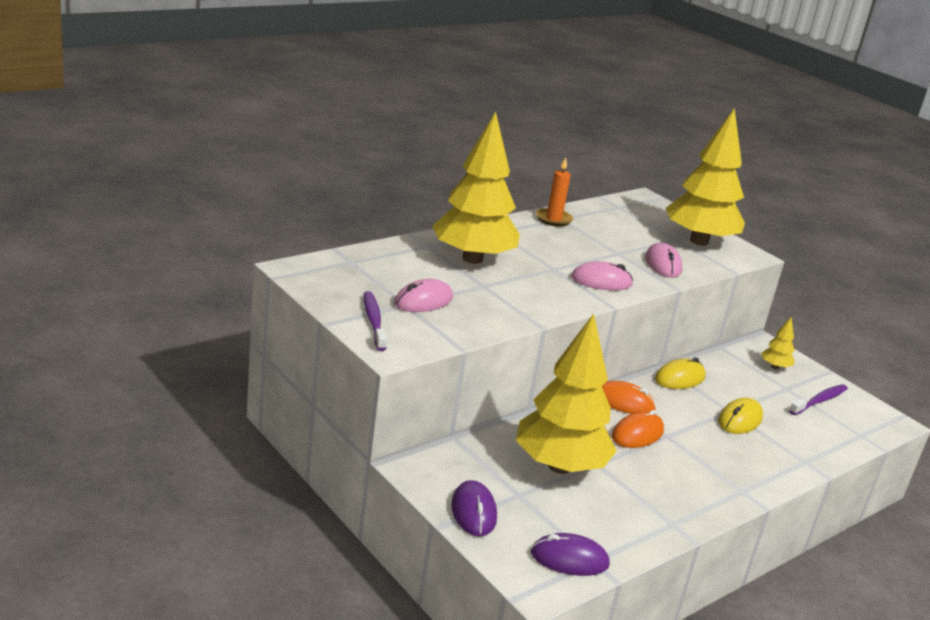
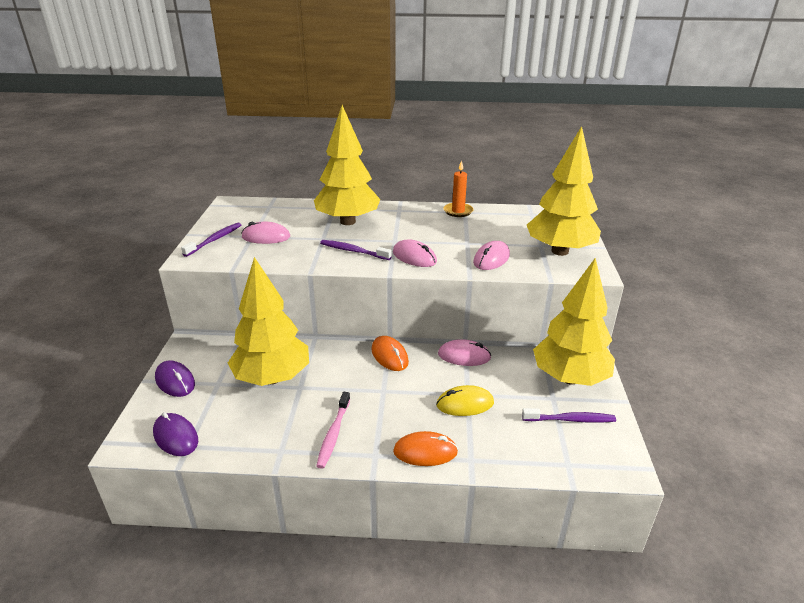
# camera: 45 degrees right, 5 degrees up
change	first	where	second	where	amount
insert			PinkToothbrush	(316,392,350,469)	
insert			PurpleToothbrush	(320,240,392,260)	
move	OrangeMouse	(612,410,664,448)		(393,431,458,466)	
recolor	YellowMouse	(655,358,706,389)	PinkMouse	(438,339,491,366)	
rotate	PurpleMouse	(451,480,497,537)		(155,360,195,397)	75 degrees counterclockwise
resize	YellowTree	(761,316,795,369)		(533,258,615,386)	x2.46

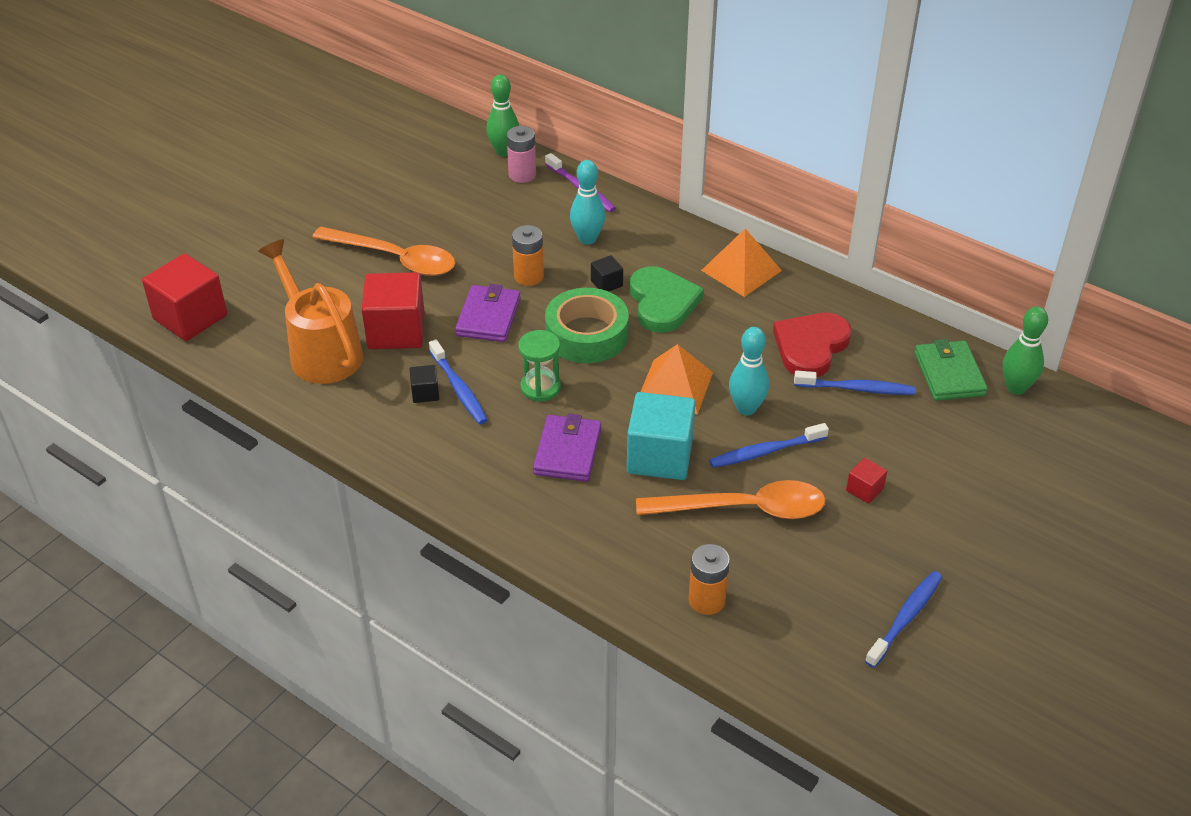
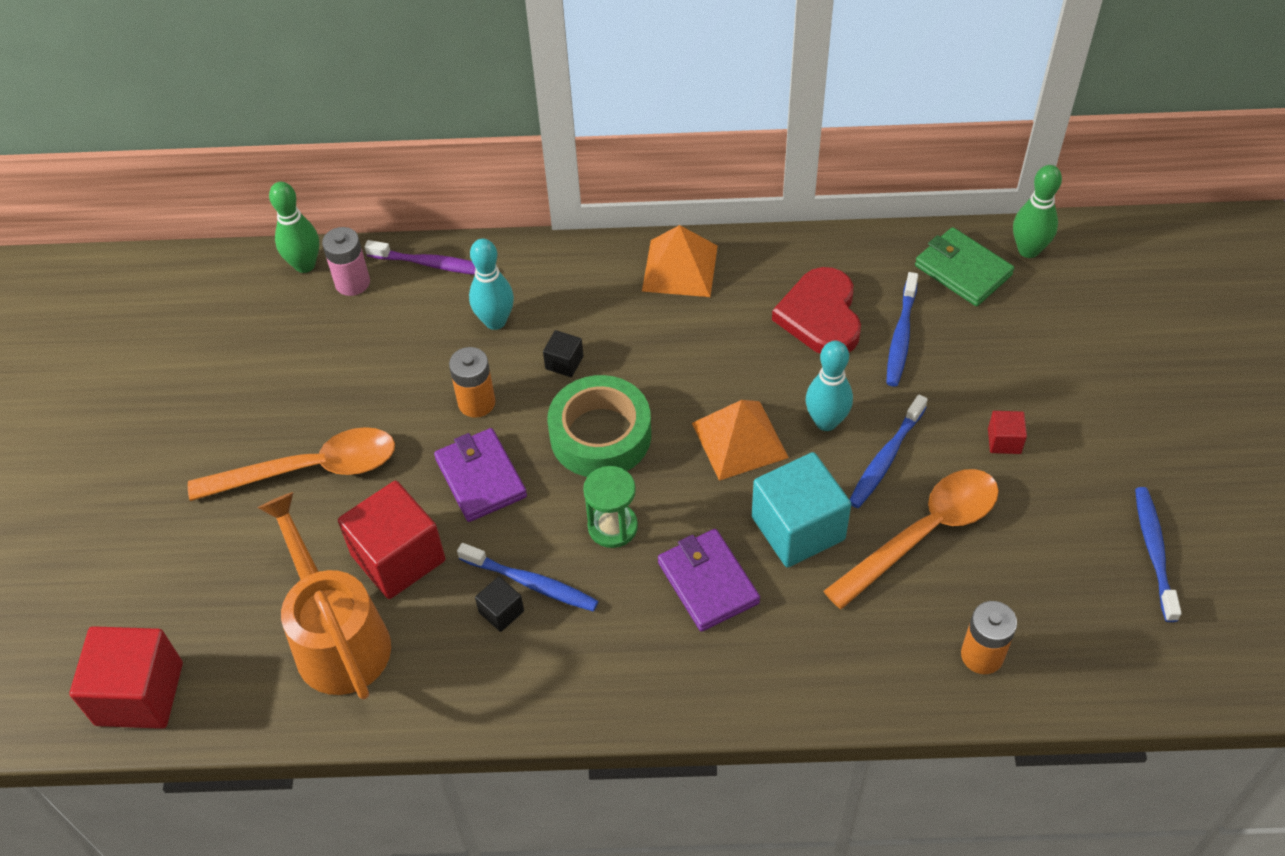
# camera: 35 degrees left, 10 degrees up
change	first	where	second	where	amount
delete	GreenHeart	(630,266,704,333)			
rotate	OrangeWateringCan	(258,239,363,384)		(258,492,391,699)	45 degrees clockwise
rotate	BlueToothbrush	(794,370,915,395)		(886,272,918,387)	135 degrees clockwise

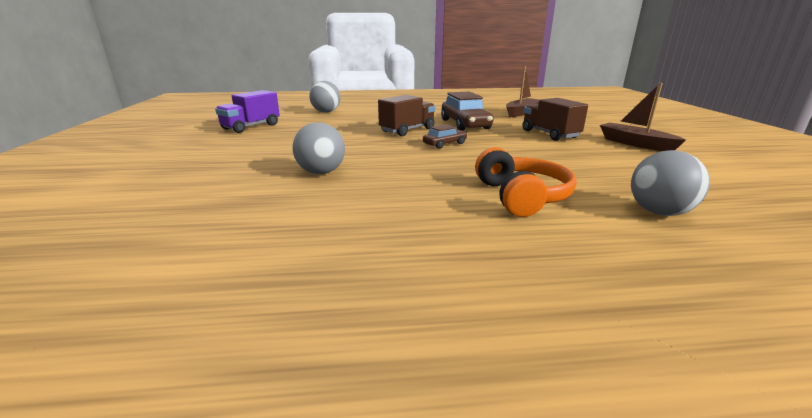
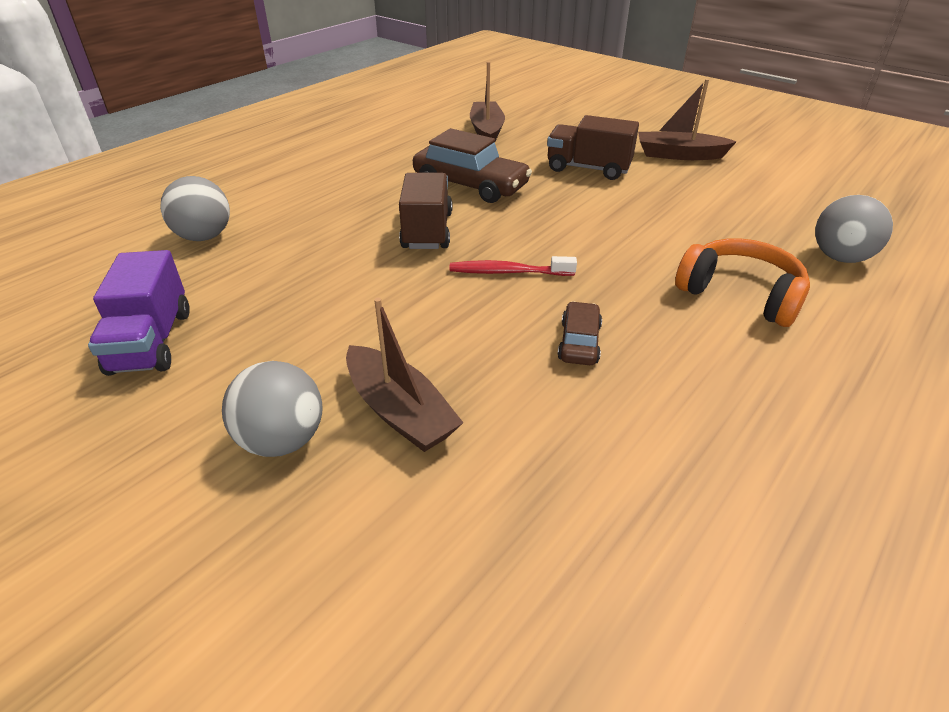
# camera: 45 degrees left, 15 degrees up
change	first	where	second	where	amount
insert			BrownBoat	(346,298,463,452)	
insert			RedToothbrush	(449,256,577,276)	
move	GreyBall	(292,122,345,174)		(222,361,323,457)	
move	BrownCar	(423,124,467,149)		(557,301,602,365)	

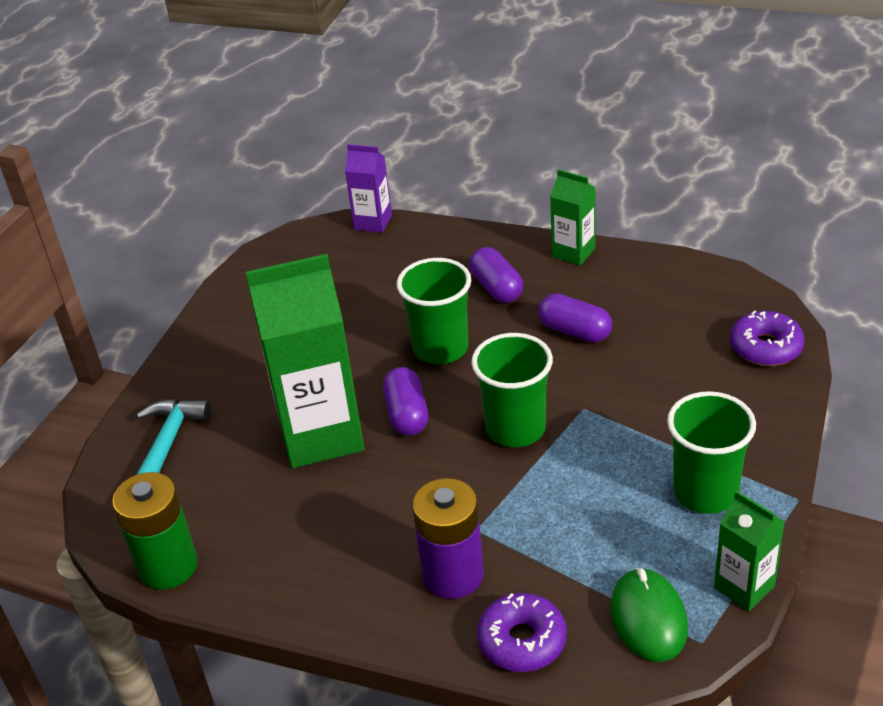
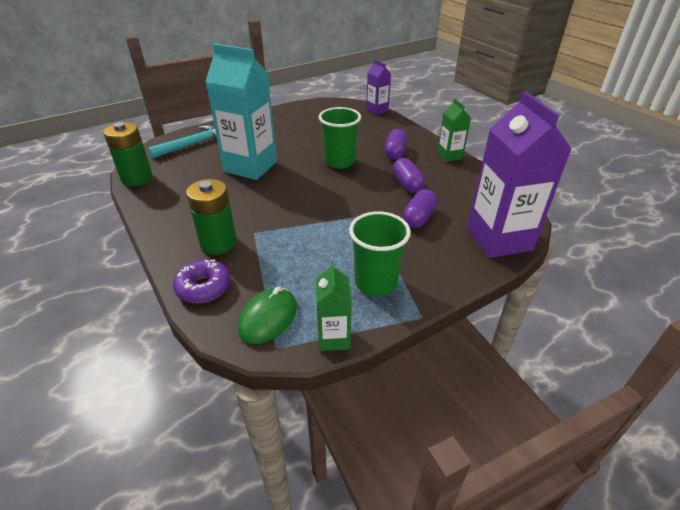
# camera: 35 degrees right, 0 degrees up
change	first	where	second	where	amount
delete	GreenCup	(471,333,553,447)			
move	PurpleCapsule	(383,367,428,436)		(403,189,437,228)	
replace	PurpleDonut	(730,310,805,366)	PurpleCarton	(467,91,572,258)	
recolor	GreenCarton	(246,254,364,468)	TurquoiseCarton	(205,43,277,180)	
recolor	PurpleBattery	(412,478,484,599)	GreenBattery	(186,179,237,255)	

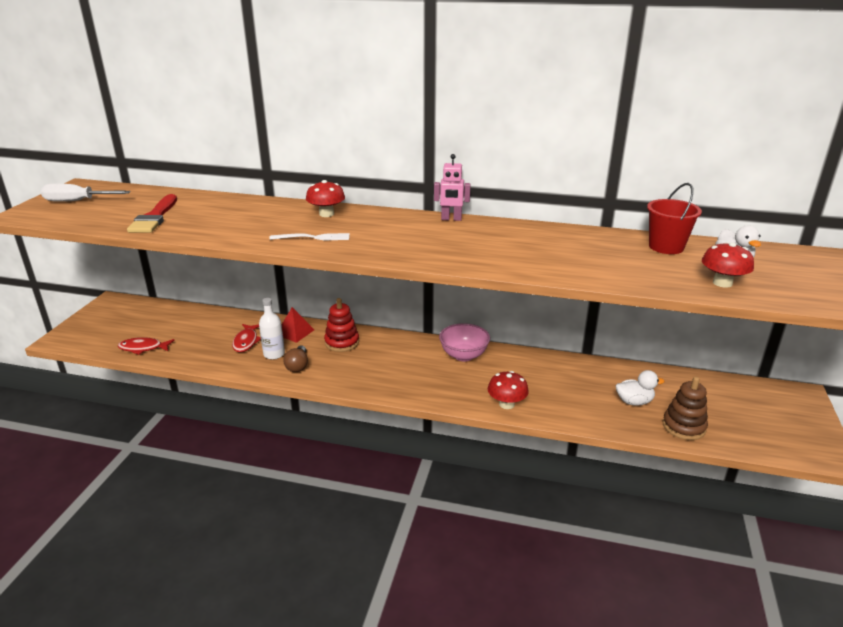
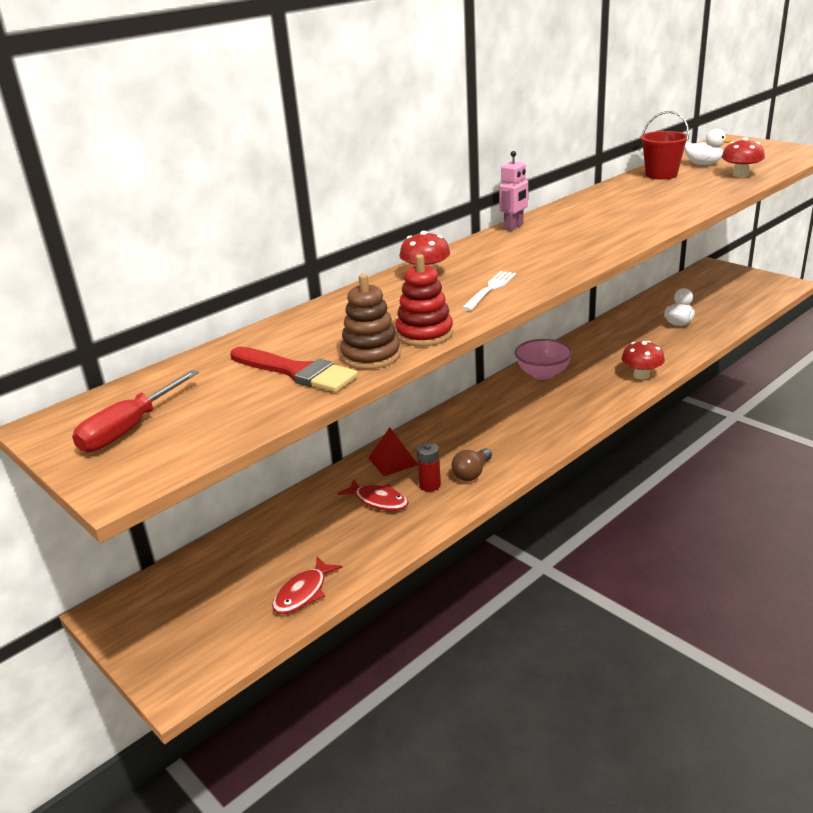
# camera: 55 degrees left, 0 degrees up
change	first	where	second	where	amount
move	RedStackingToy	(324,298,359,352)		(395,254,453,347)	
move	BrownStackingToy	(663,377,708,440)		(340,274,401,369)	
replace	WhiteBottle	(259,298,285,360)	RedBattery	(416,442,441,492)	
recolor	WhiteScrewdriver	(41,184,131,202)	RedScrewdriver	(72,370,199,452)	
rotate	BrownLightBulb	(283,345,308,372)		(452,448,492,481)	90 degrees clockwise

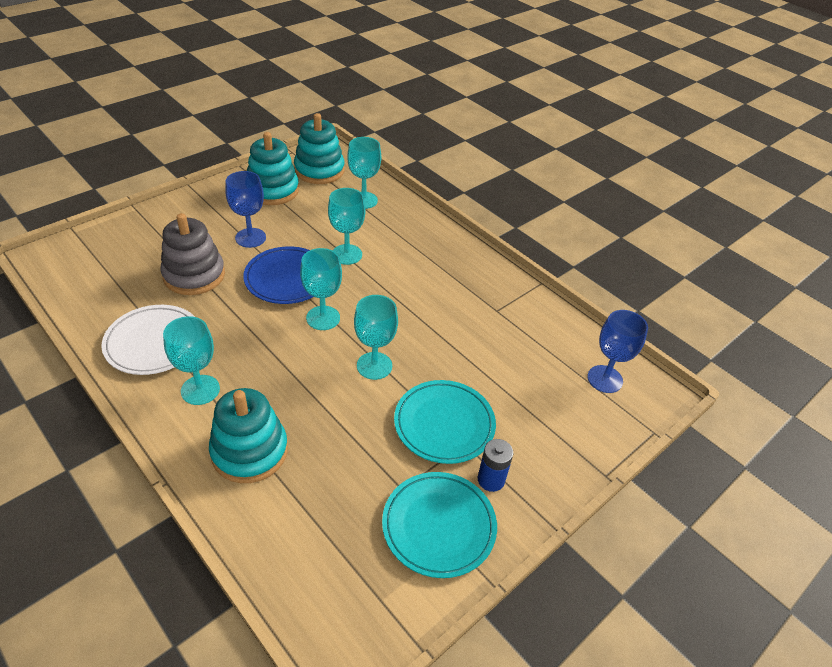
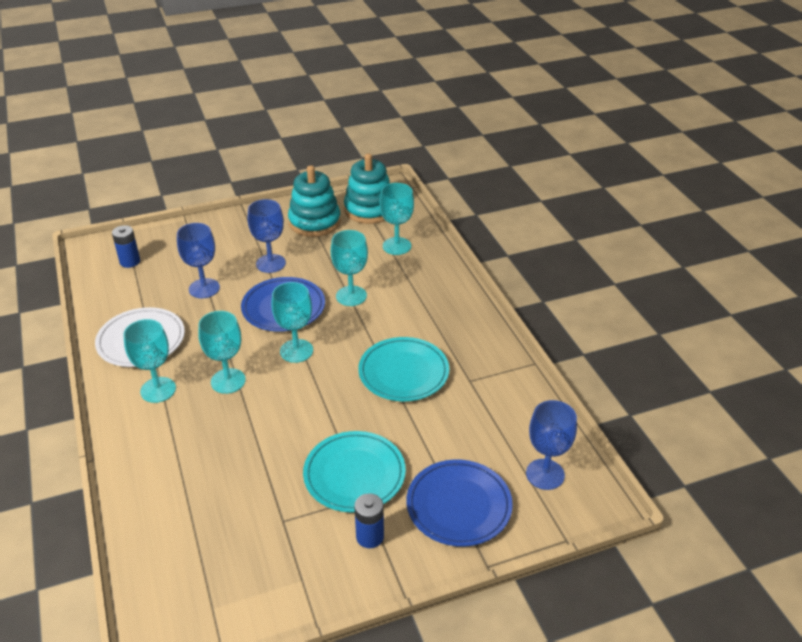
# camera: 25 degrees right, 5 degrees down
change	first	where	second	where	amount
delete	TurquoiseStackingToy	(209,388,288,483)			
insert			BlueBattery	(112,225,140,268)	
insert			BluePlate	(406,460,513,547)	
move	TurquoiseGoblet	(354,295,398,380)		(198,311,246,394)	
move	TurquoisePlate	(382,472,497,578)		(358,337,449,401)	
replace	GreyStackingToy	(160,213,225,295)	BlueGoblet	(177,223,220,298)	

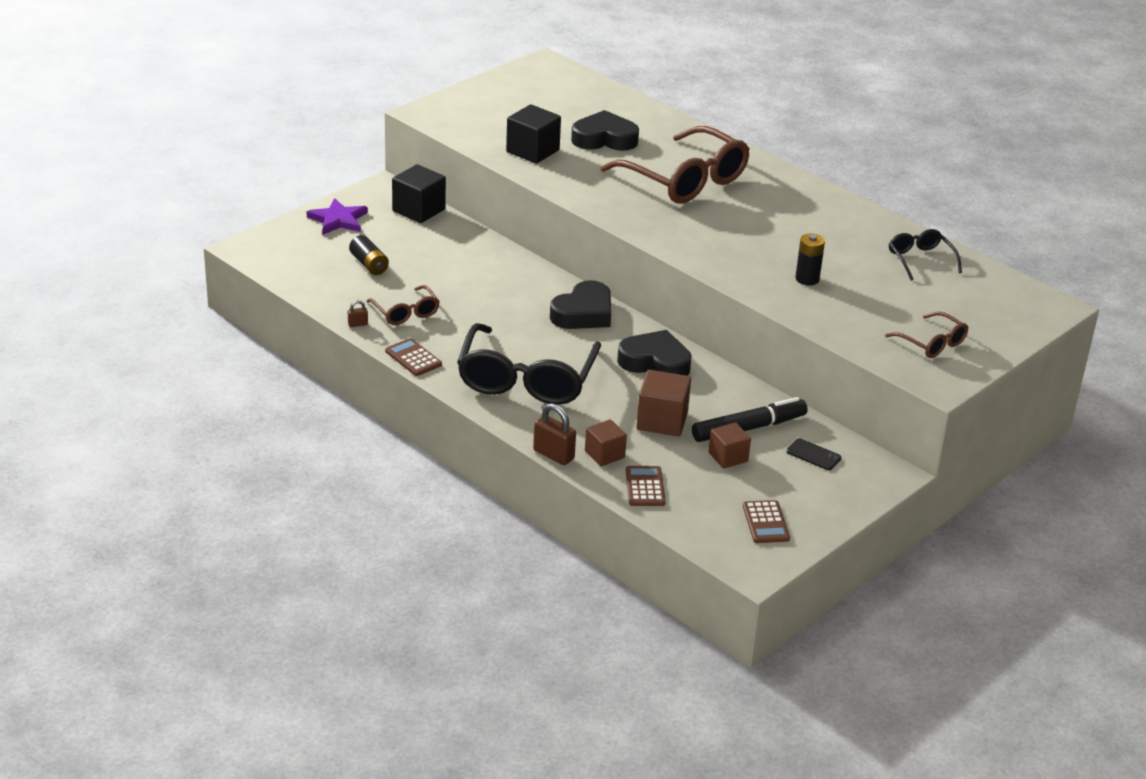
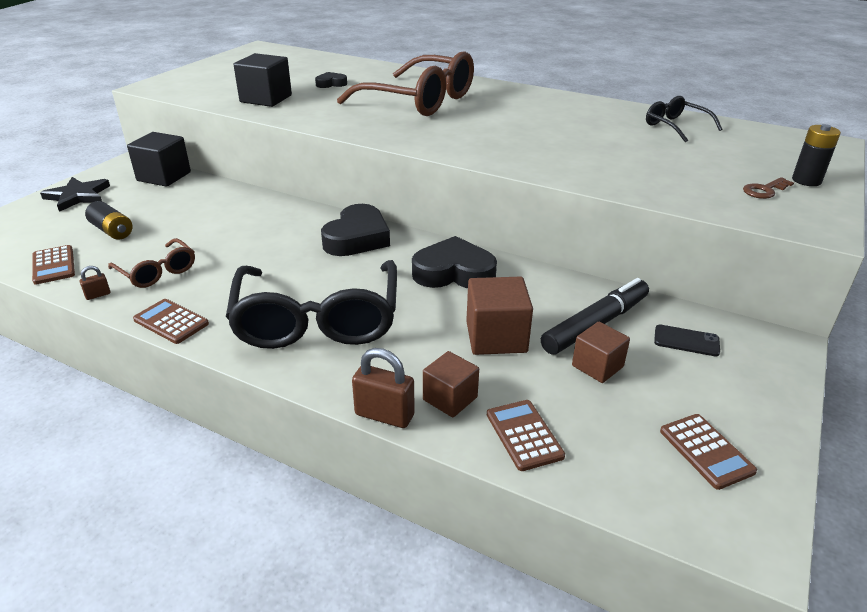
# camera: 15 degrees left, 0 degrees up
change	first	where	second	where	amount
insert			BrownCalculator	(32,245,75,284)	
move	BlackBattery	(795,233,825,286)		(792,124,841,186)	
replace	BrownGlasses	(885,312,968,358)	BrownKey	(743,177,794,199)	
recolor	PurpleStar	(306,198,368,235)	BlackStar	(40,177,110,212)	
resize	BlackHeart	(571,110,639,151)		(315,72,347,88)	x0.50

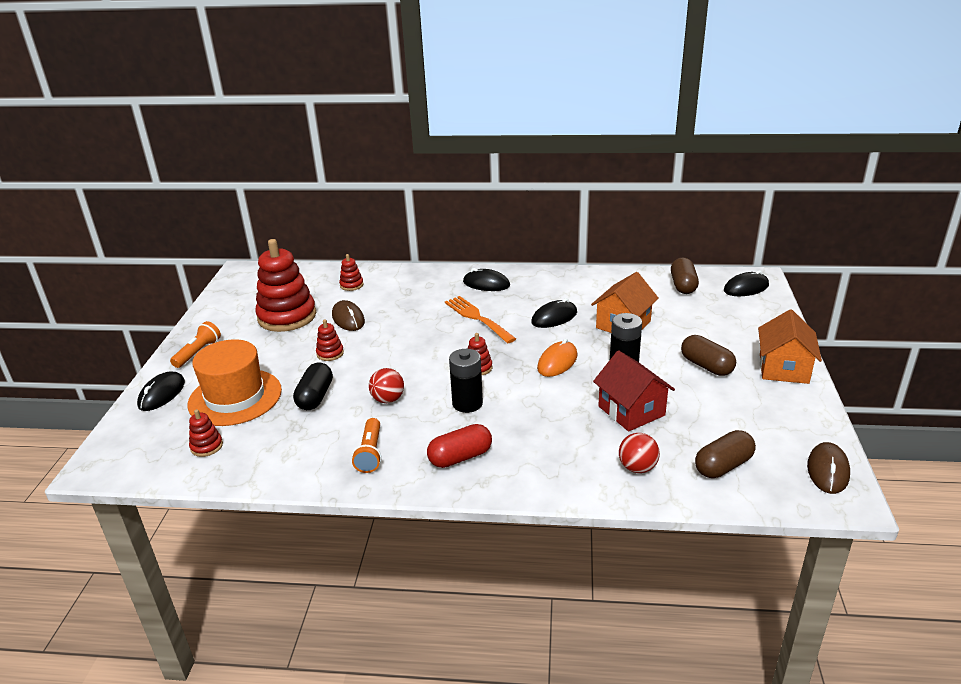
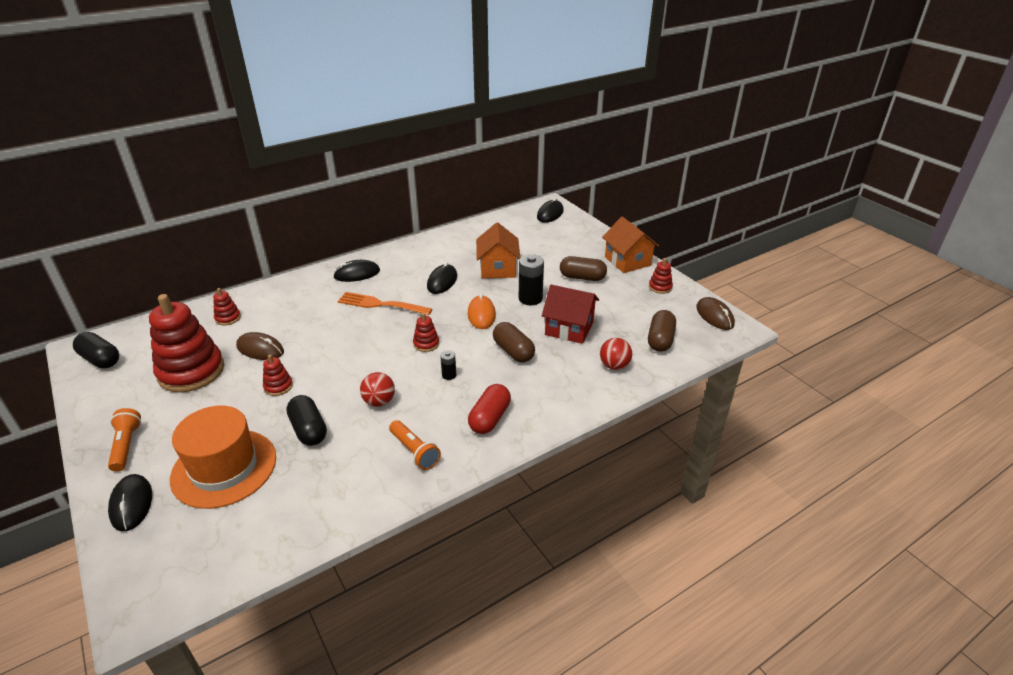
# camera: 40 degrees left, 5 degrees up
change	first	where	second	where	amount
insert			BlackCapsule	(73,332,119,369)	
move	RedStackingToy	(189,409,223,457)		(649,258,673,294)	
move	BrownCapsule	(671,257,699,294)		(493,322,535,362)	
resize	BlackBattery	(449,349,483,413)		(440,350,456,380)	x0.52

